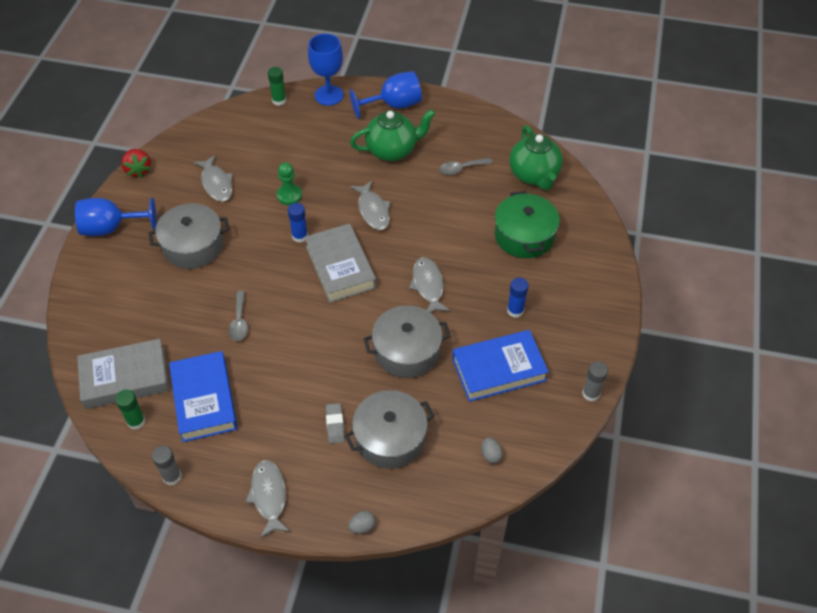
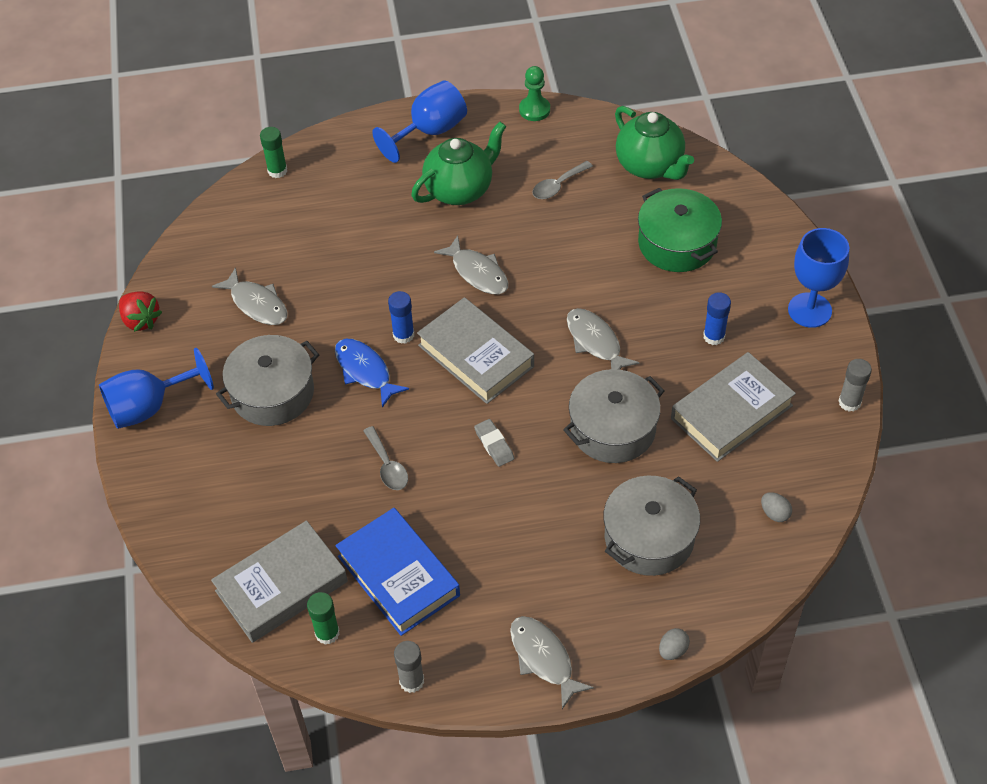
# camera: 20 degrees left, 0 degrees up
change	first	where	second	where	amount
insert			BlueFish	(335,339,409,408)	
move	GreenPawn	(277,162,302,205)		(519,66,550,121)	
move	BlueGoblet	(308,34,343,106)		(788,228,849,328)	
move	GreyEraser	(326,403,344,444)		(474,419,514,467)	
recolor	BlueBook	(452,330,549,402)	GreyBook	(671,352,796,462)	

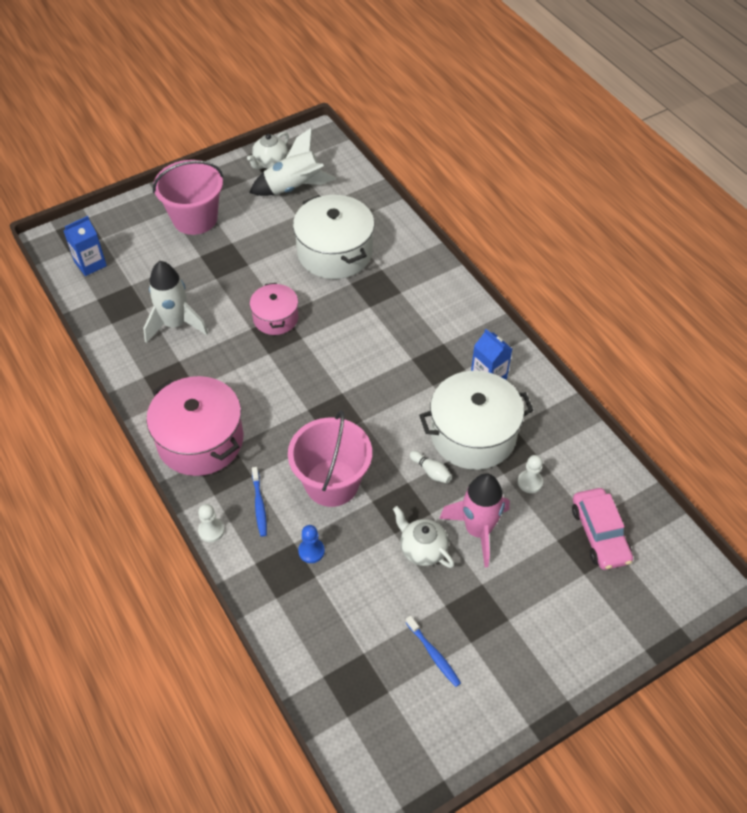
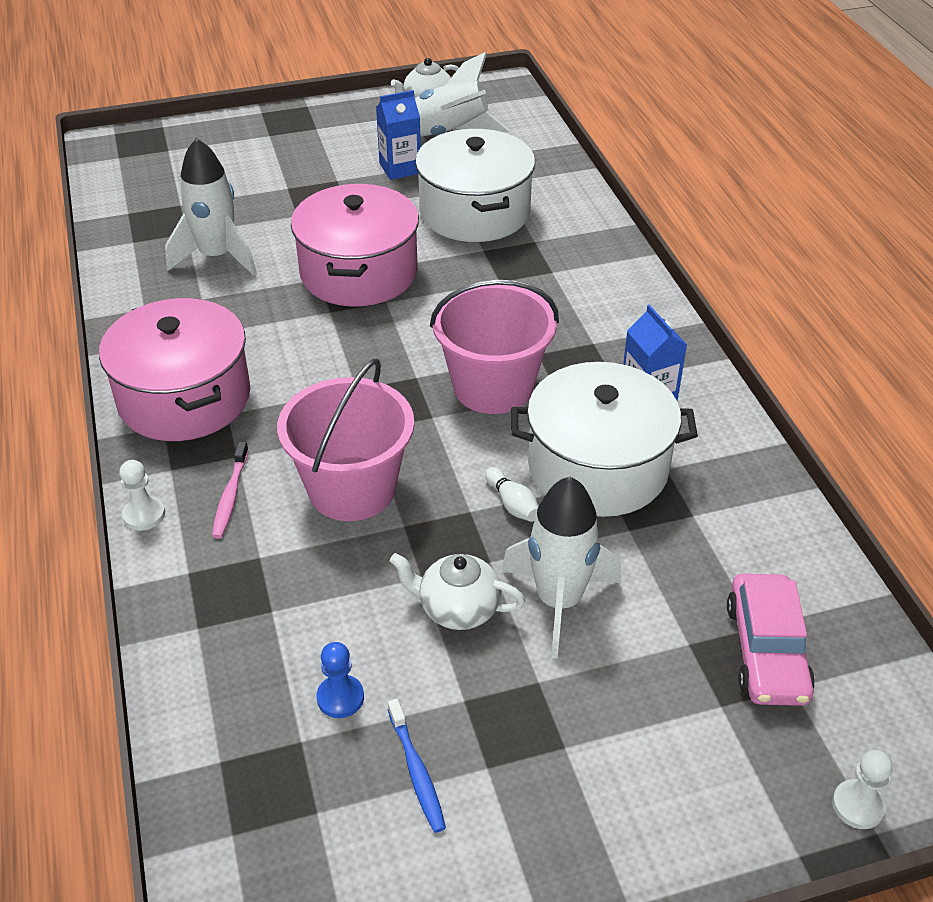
# camera: 15 degrees right, 10 degrees down
change	first	where	second	where	amount
move	BlueCarton	(63,216,107,276)		(376,90,421,180)	
move	PinkBucket	(153,160,224,235)		(430,280,559,414)	
move	BluePawn	(298,525,325,563)		(316,642,364,718)	
move	WhitePawn	(518,455,543,493)		(832,750,893,829)	
recolor	BlueToothbrush	(252,467,267,537)	PinkToothbrush	(212,441,249,539)	
recolor	PinkRocket	(439,473,510,568)	WhiteRocket	(501,477,622,659)	
rotate	WhiteTeapot	(393,506,454,568)		(390,553,525,630)	45 degrees counterclockwise
resize	PinkPot	(250,283,298,335)		(291,184,419,307)	x1.74

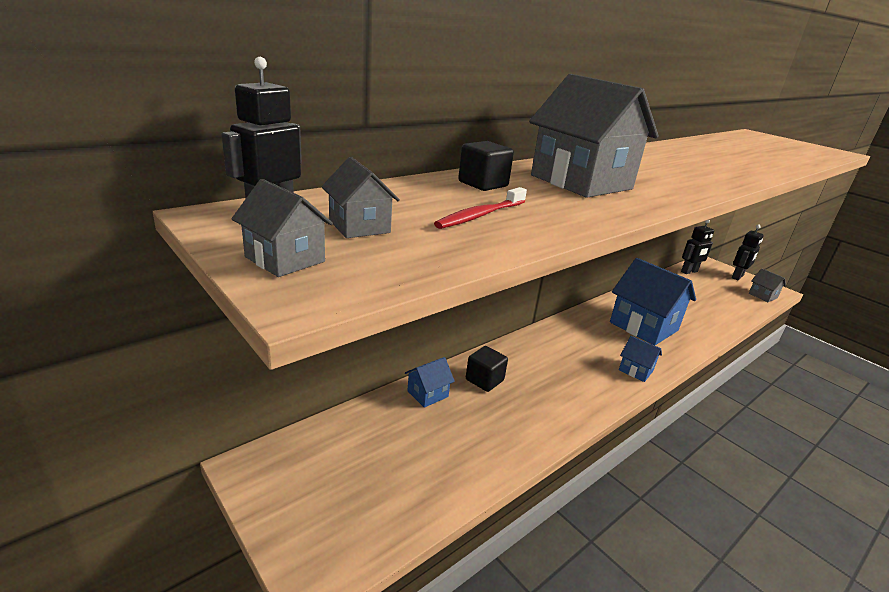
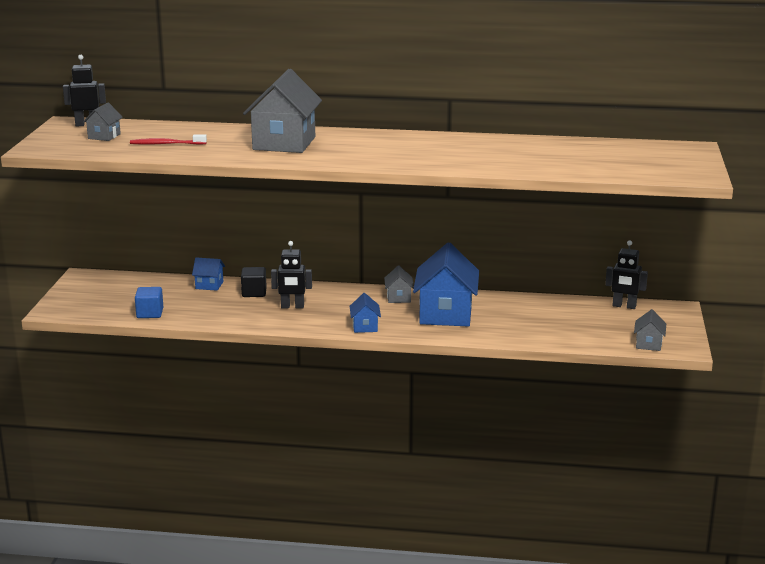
# camera: 50 degrees right, 5 degrees down
change	first	where	second	where	amount
delete	BlackCube	(458,141,514,191)			
insert			BlueCube	(135,287,163,318)	
move	GreyHouse	(232,179,333,277)		(384,266,414,303)	
move	BlackRobot	(732,224,764,280)		(271,241,312,308)	

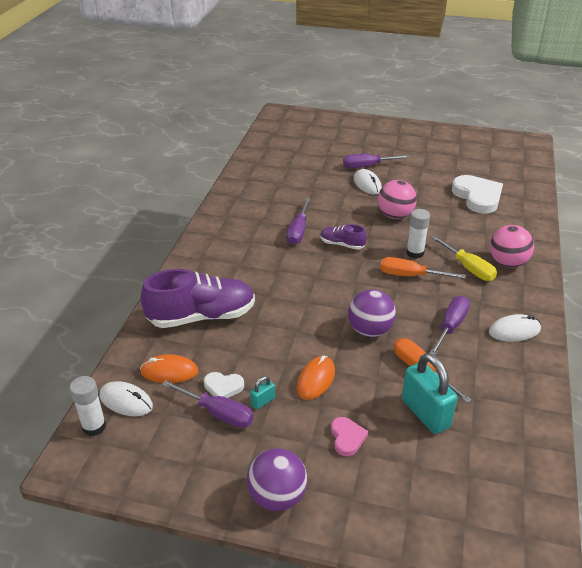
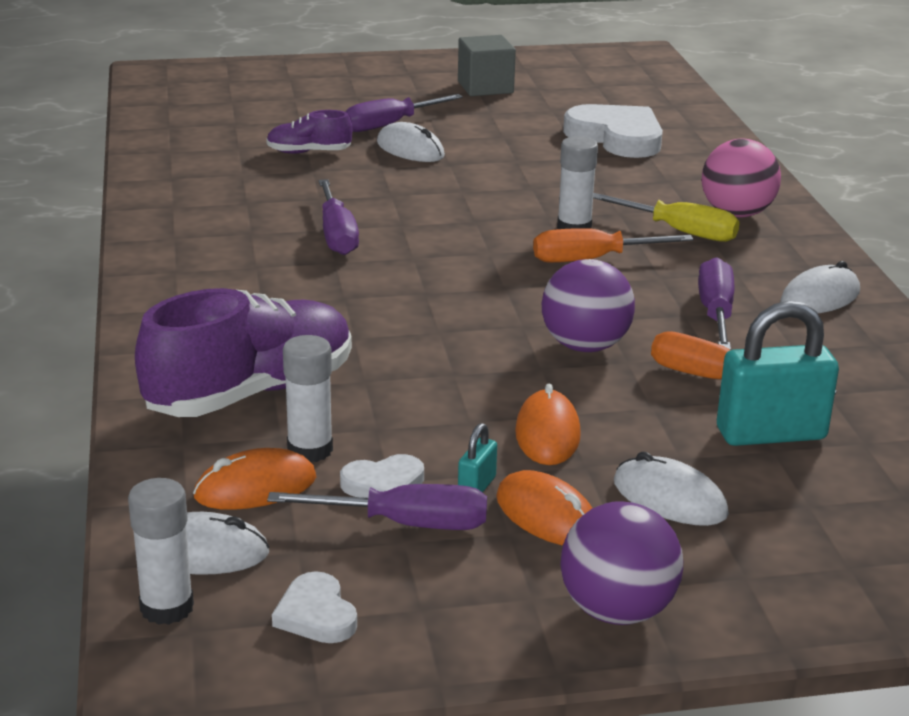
# camera: 25 degrees left, 10 degrees down
change	first	where	second	where	amount
delete	PinkBall	(378,180,417,219)			
insert			WhiteHeart	(272,571,357,643)	
insert			WhiteGlueStick	(283,335,333,462)	
insert			GreyCube	(458,35,516,96)	
insert			OrangeMouse	(496,470,592,545)	
move	PurpleShoe	(320,224,367,249)		(266,110,352,154)	
replace	PinkHeart	(331,417,368,456)	WhiteMouse	(614,452,729,526)	
rotate	TurquoisePadlock	(402,353,458,434)		(717,300,839,446)	45 degrees counterclockwise

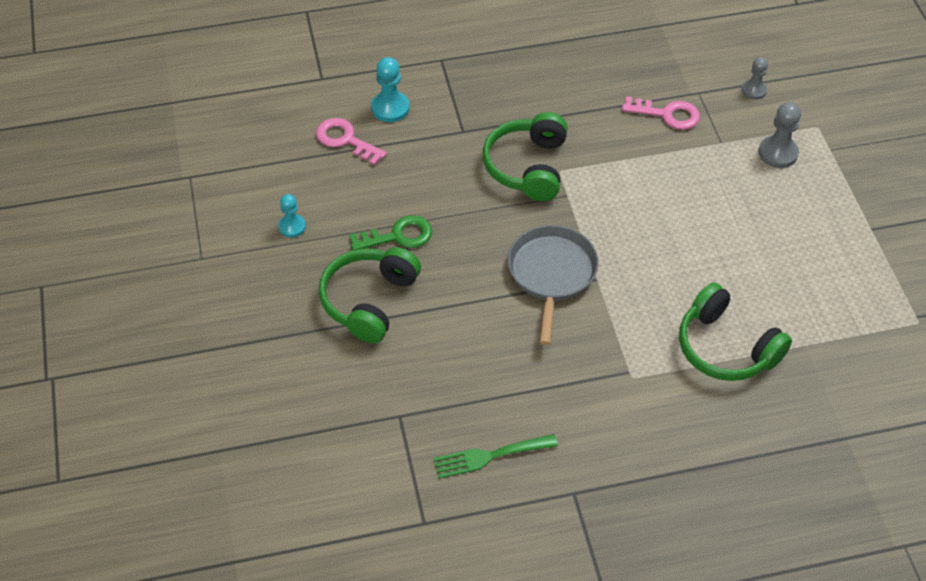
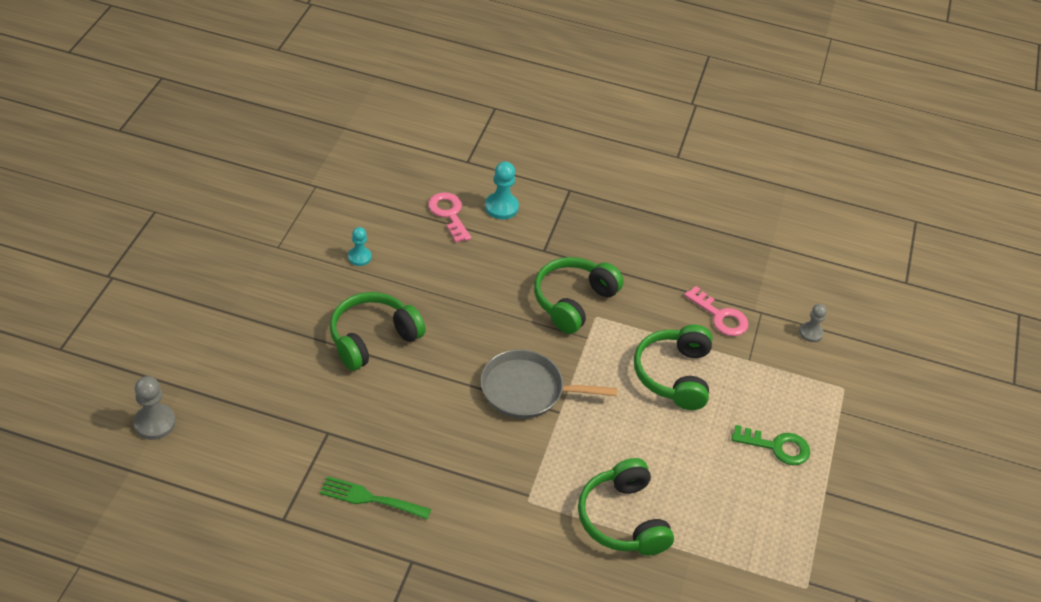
# camera: 25 degrees right, 5 degrees down
change	first	where	second	where	amount
insert			GreenHeadphones	(634,325,713,410)	
move	GreenKey	(349,215,432,251)		(731,425,810,465)	
move	GreyPawn	(758,102,801,168)		(134,376,176,440)	
rotate	GreyPan	(508,225,599,345)		(480,349,617,419)	120 degrees counterclockwise

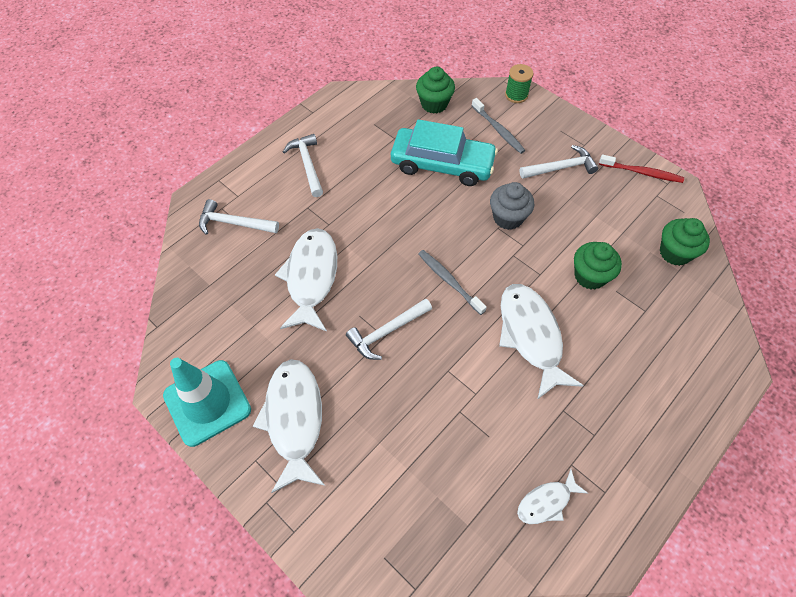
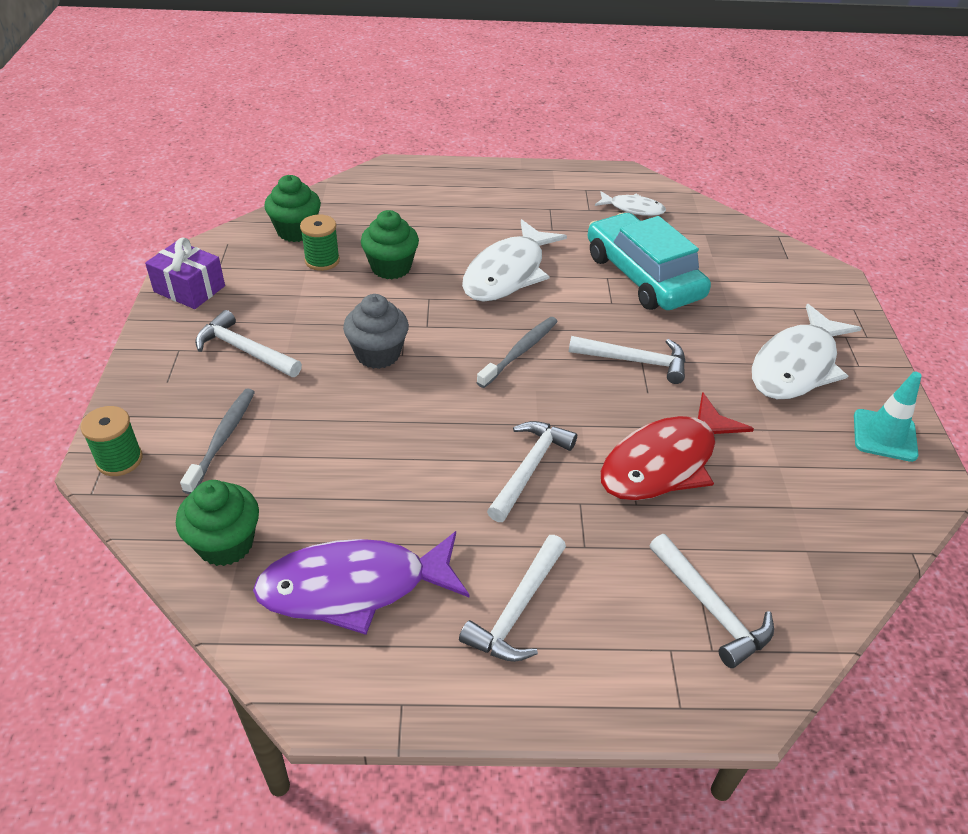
# camera: 135 degrees left, 15 degrees down
change	first	where	second	where	amount
insert			PurpleFish	(253,531,470,635)	
insert			GreenSpool	(300,215,340,271)	
insert			WhiteHammer	(487,421,577,522)	
move	TurquoiseCar	(391,119,498,186)		(588,213,711,310)	
replace	RedToothbrush	(599,155,684,183)	PurpleGift	(145,238,225,309)	
recolor	WhiteFish	(275,228,337,331)	RedFish	(601,392,754,501)	
rotate	GreyToothbrush	(418,250,487,315)		(476,317,558,388)	150 degrees counterclockwise
resize	TurquoiseTrafficCone	(163,358,251,447)		(854,372,922,462)	x0.63

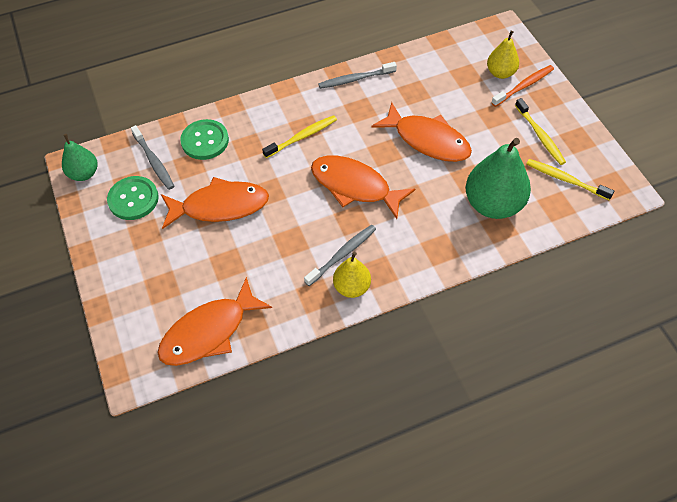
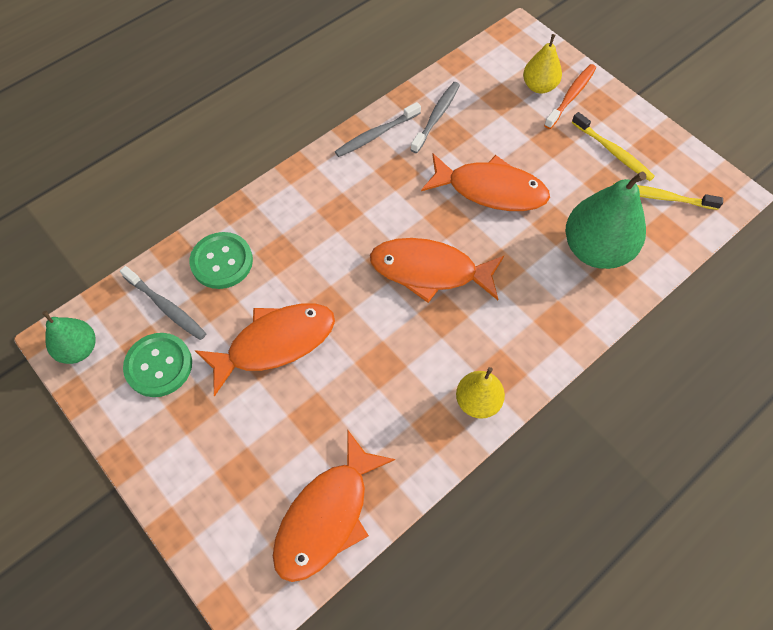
# camera: 20 degrees left, 5 degrees up
change	first	where	second	where	amount
delete	YellowToothbrush	(262,115,337,158)			
move	GreyToothbrush	(304,225,376,286)		(410,82,460,153)	

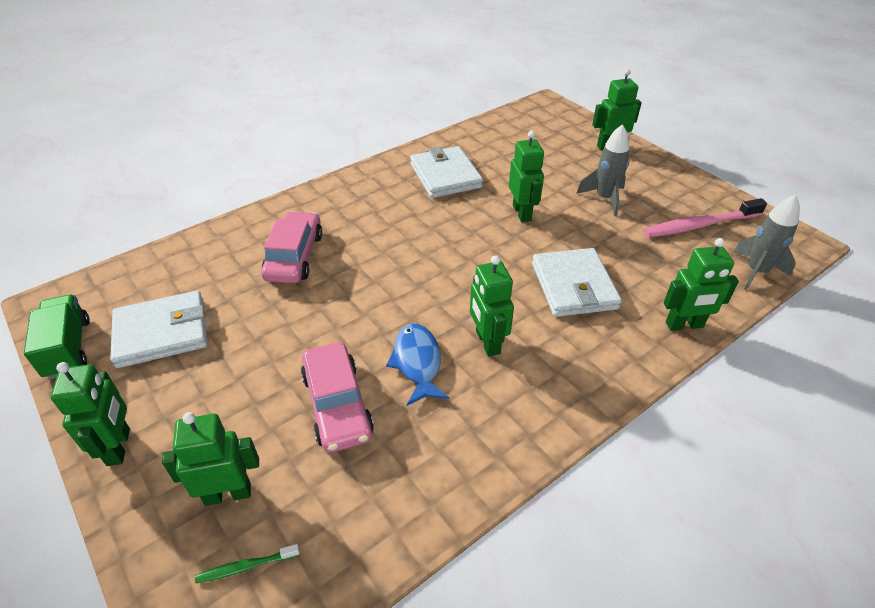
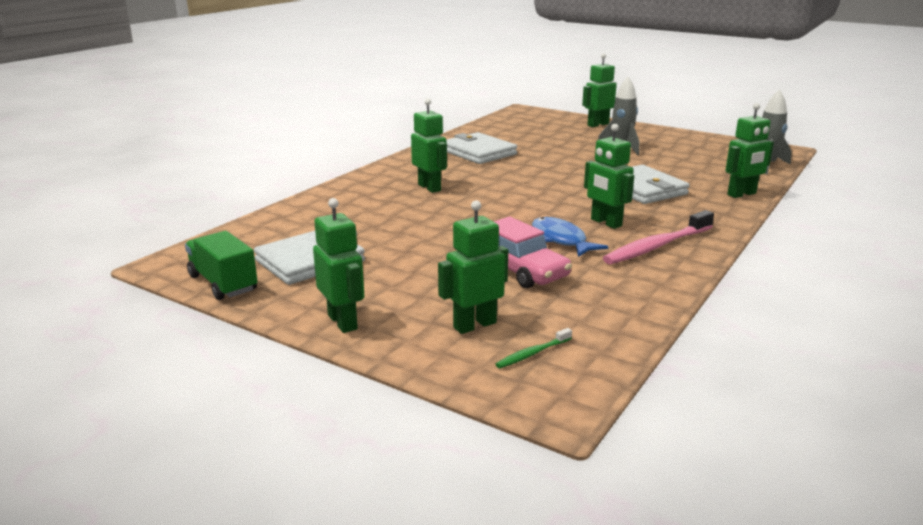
# camera: 20 degrees left, 20 degrees down
change	first	where	second	where	amount
delete	PinkCar	(261,211,322,283)			
move	GreenRobot	(509,131,544,222)		(411,98,447,193)	
move	PinkToothbrush	(643,198,767,238)		(603,210,714,264)	

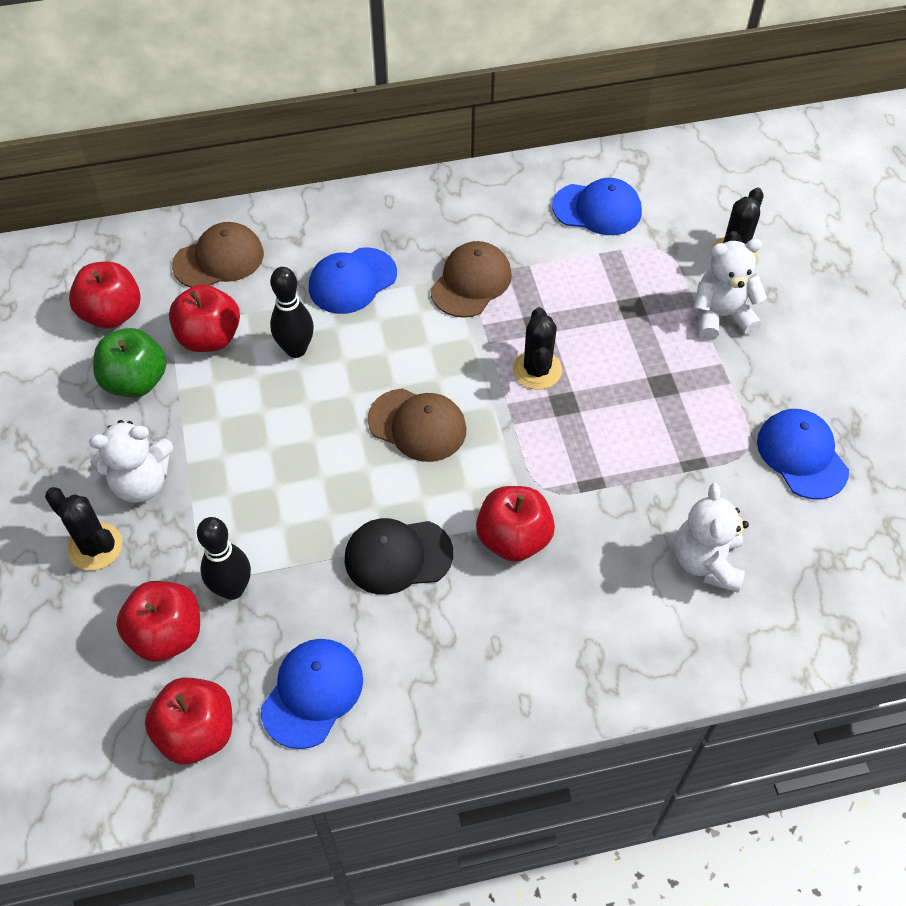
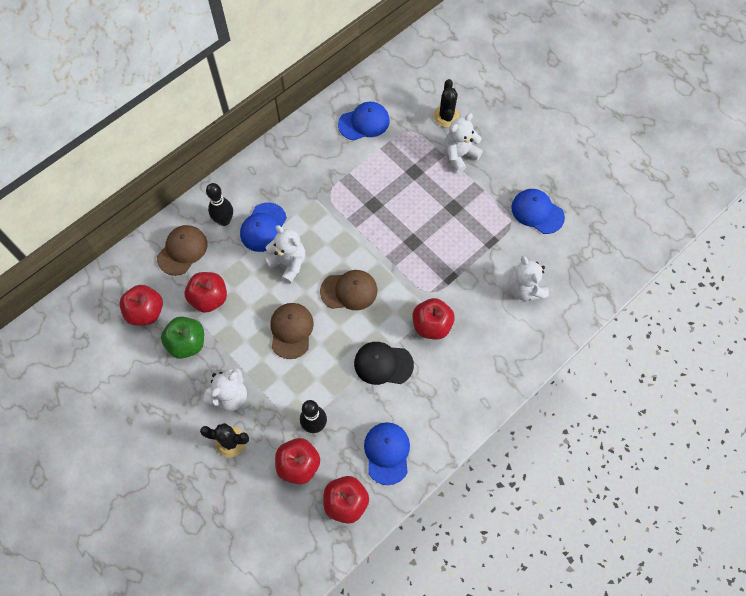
# camera: 30 degrees left, 10 degrees up
change	first	where	second	where	amount
delete	BlackCactus	(513,307,562,390)			
insert			WhiteTeddyBear	(264,225,305,284)	
move	BlackBowlingPin	(270,267,314,358)		(206,183,233,226)	
move	BrownCap	(431,241,512,318)		(270,303,314,359)	
rotate	BlackCap	(345,518,453,595)		(354,342,414,385)	45 degrees clockwise

